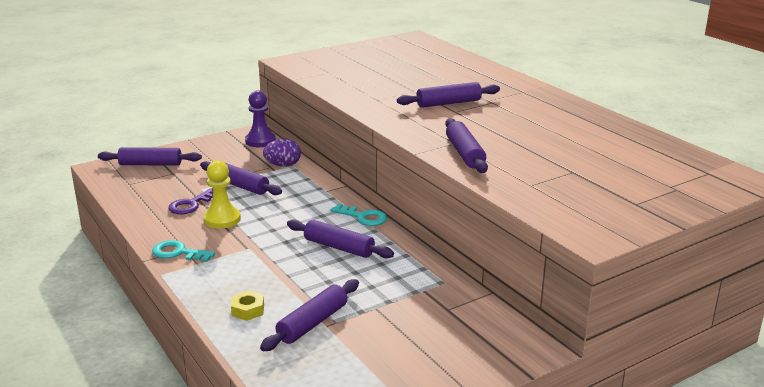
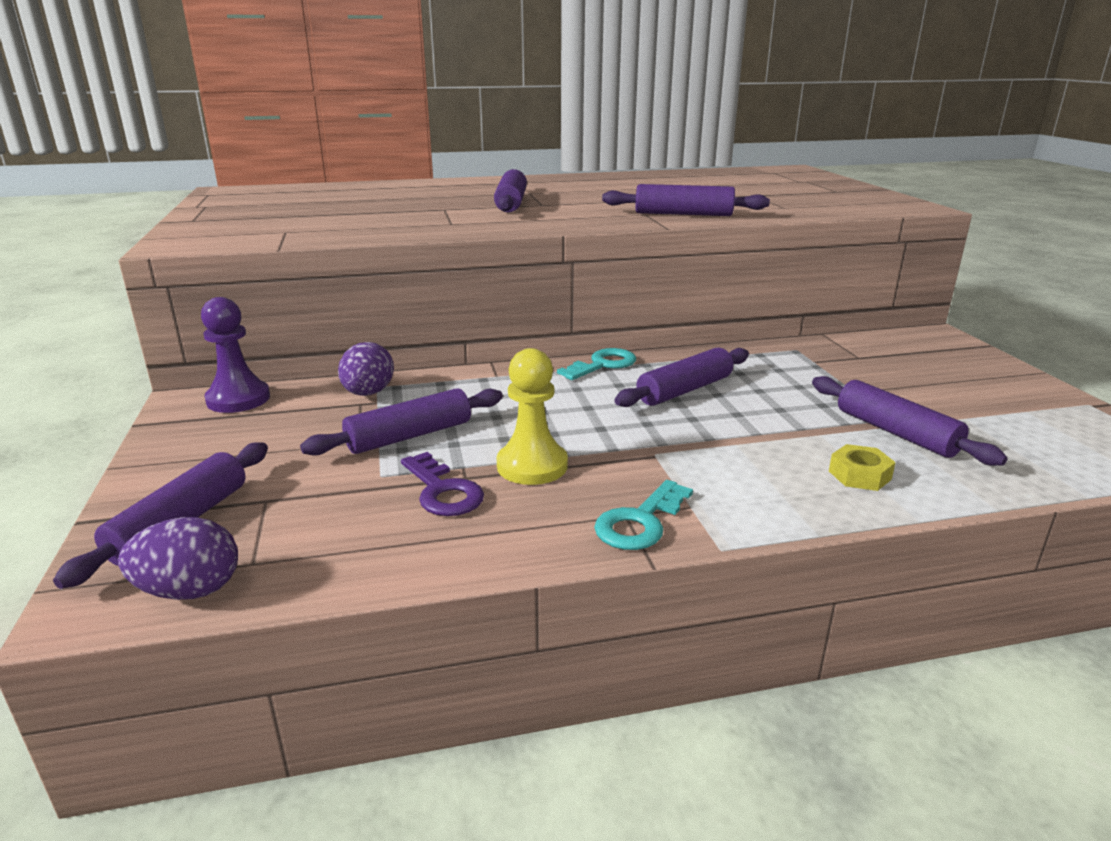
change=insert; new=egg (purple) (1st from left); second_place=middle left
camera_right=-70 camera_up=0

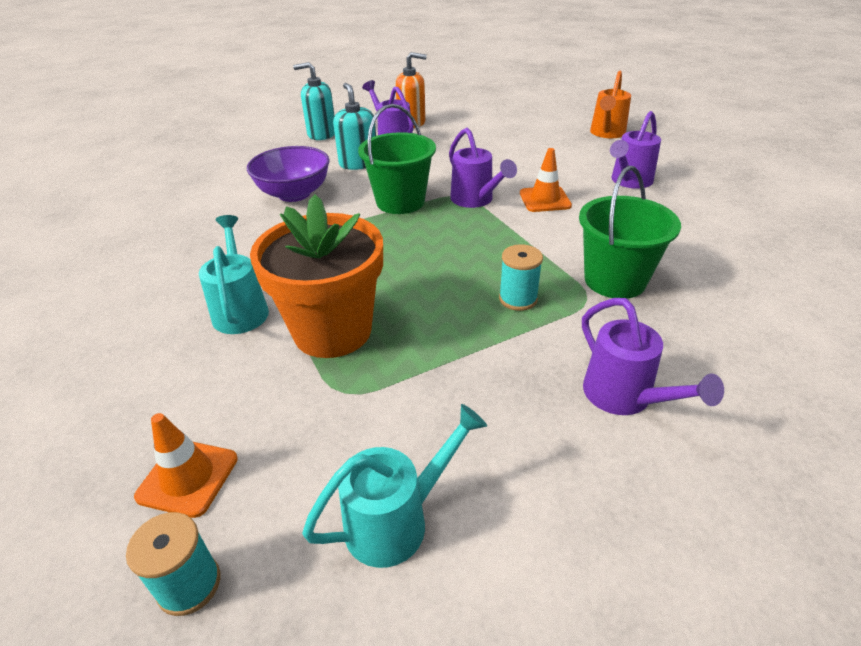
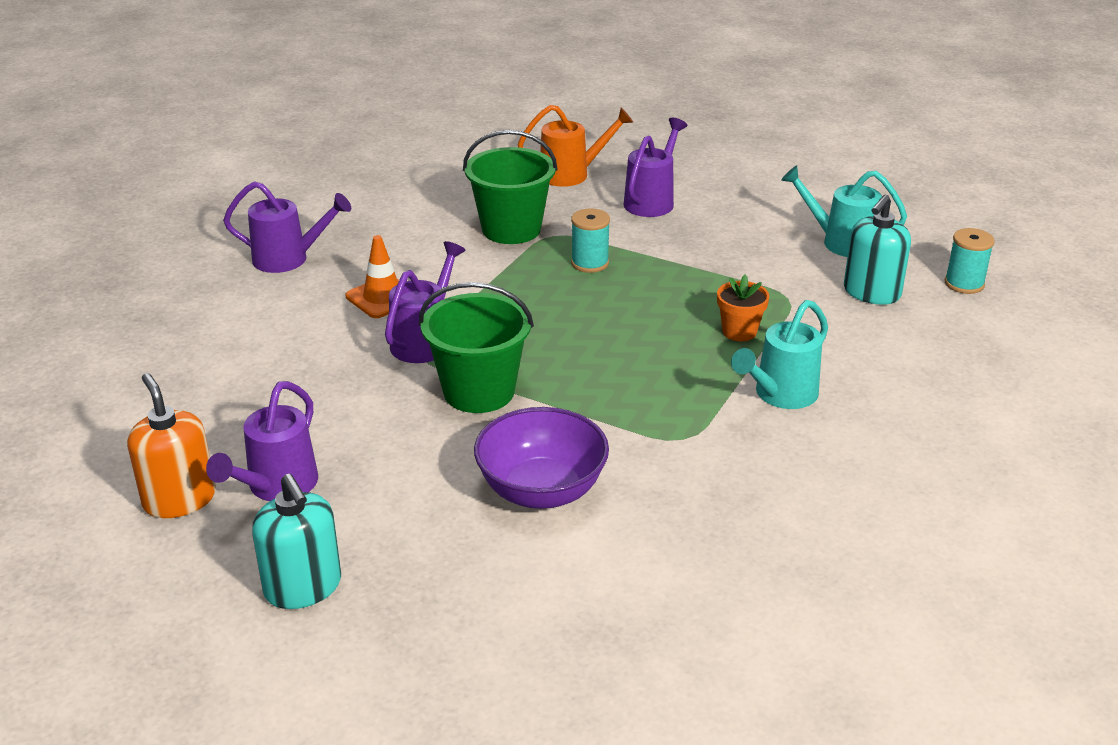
change=move; old=watering can (orange); first_place=top right; second_place=top centre
change=move; old=soap dispenser (turquoise) (2nd from left); first_place=top centre; second_place=middle right
change=resize; old=flower pot (orange); first_place=centre; second_place=centre; factor=0.43
change=delete; old=traffic cone (orange) (1st from left); first_place=bottom left
camera_right=-125 camera_up=-5

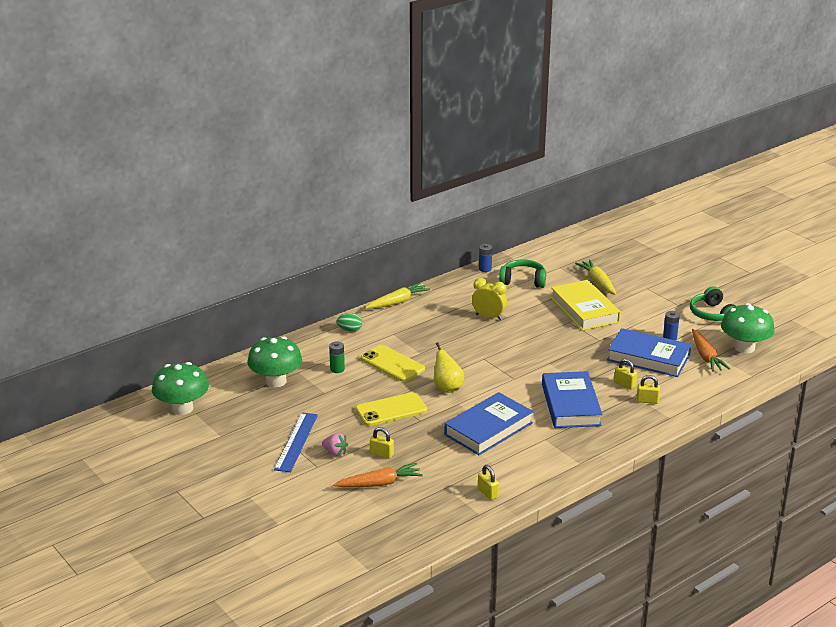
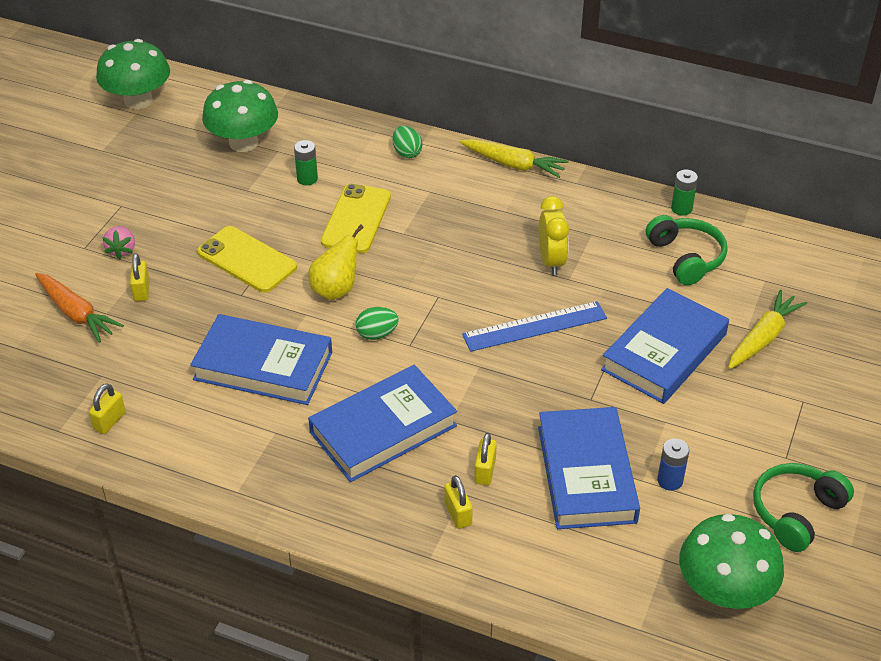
change=recolor; old=battery (blue) (1st from left); new=battery (green) (2nd from left); first_place=centre; second_place=top right
change=recolor; old=book (yellow); new=book (blue) (4th from left); first_place=middle right; second_place=middle right
change=delete; old=carrot (orange) (2nd from left); first_place=middle right
change=move; old=ruler (blue); first_place=bottom centre; second_place=centre
change=insert; new=egg (green) (1st from left); second_place=centre
camera_right=60 camera_up=15

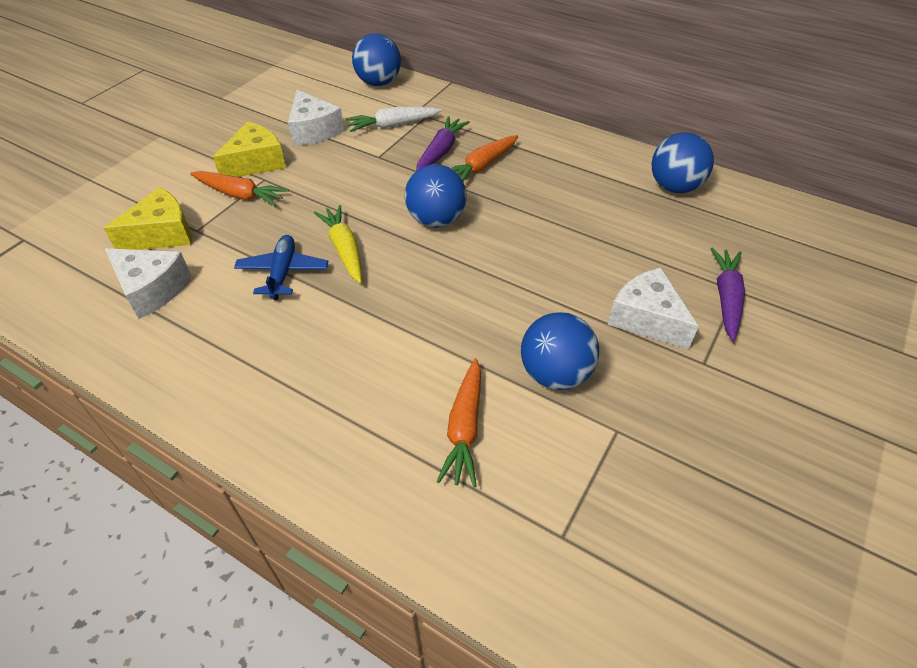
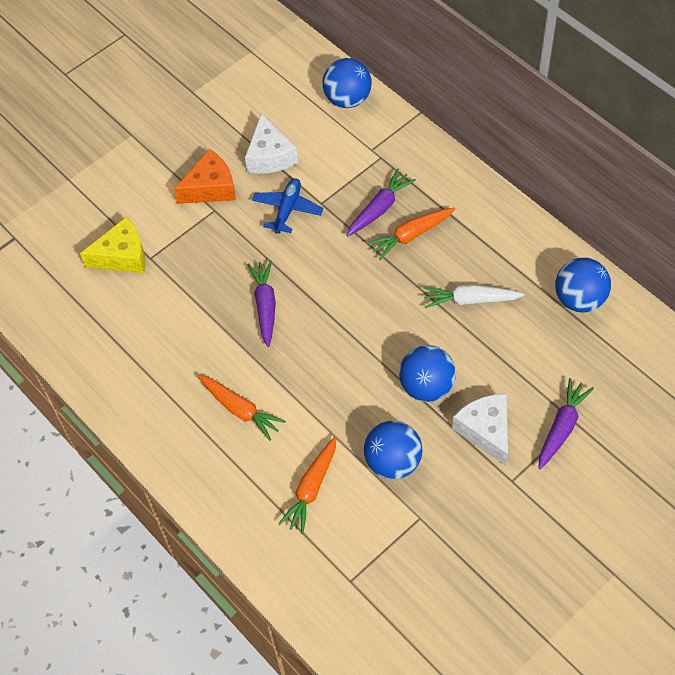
change=move; old=carrot (white); first_place=top centre; second_place=middle right
change=recolor; old=cheese (yellow) (2nd from left); new=cheese (orange); first_place=top left; second_place=top left
change=move; old=ball (blue) (2nd from left in the first image); new=ball (blue) (3rd from left); first_place=top centre; second_place=centre
change=move; old=carrot (orange) (1st from left); first_place=top left; second_place=centre
change=recolor; old=carrot (yellow); new=carrot (purple) (1st from left); first_place=centre; second_place=centre
change=move; old=plane (blue); first_place=middle left; second_place=top centre
change=delete; old=cheese (white) (1st from left); first_place=middle left
camera_right=20 camera_up=10

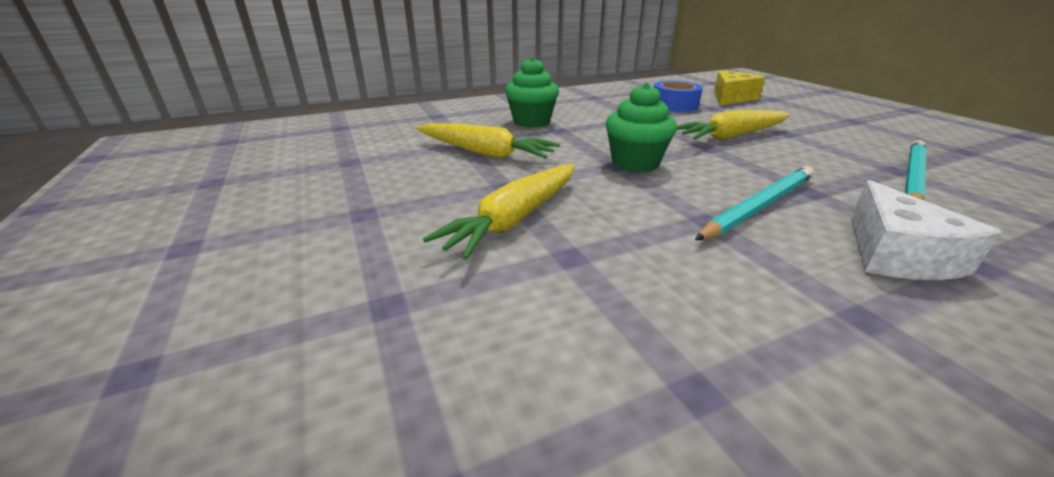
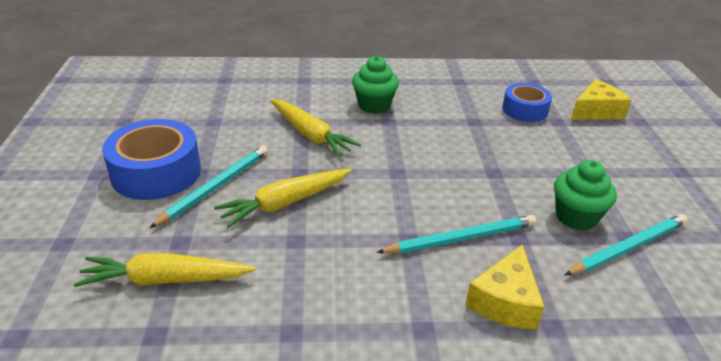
change=move; old=cupcake (green) (2nd from left); first_place=top centre; second_place=middle right
change=move; old=carrot (yellow) (3rd from left in the first image); new=carrot (yellow) (1st from left); first_place=top right; second_place=bottom left
change=recolor; old=cheese (white); new=cheese (yellow) (1st from left); first_place=middle right; second_place=bottom right
change=insert; new=tape (blue) (1st from left); second_place=middle left
change=insert; new=pencil (turquoise) (1st from left); second_place=middle left
camera_right=20 camera_up=5

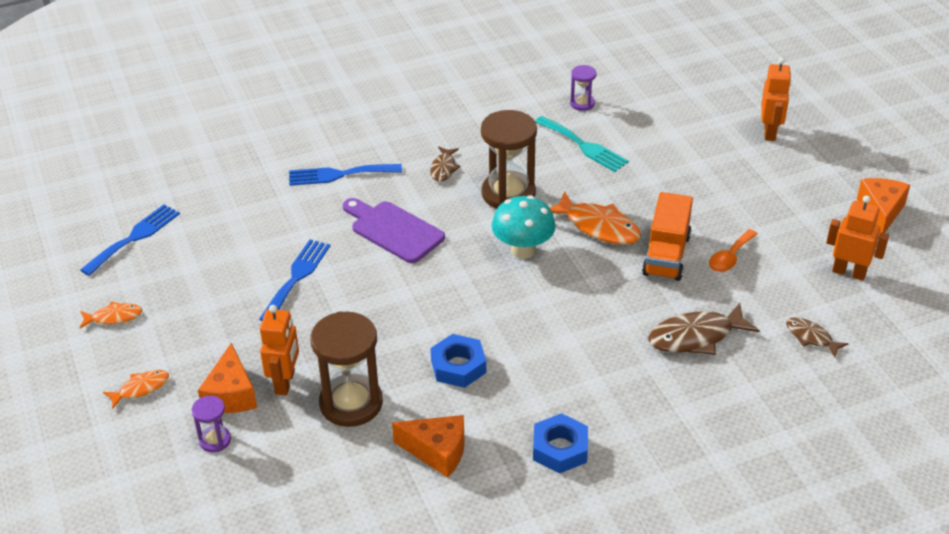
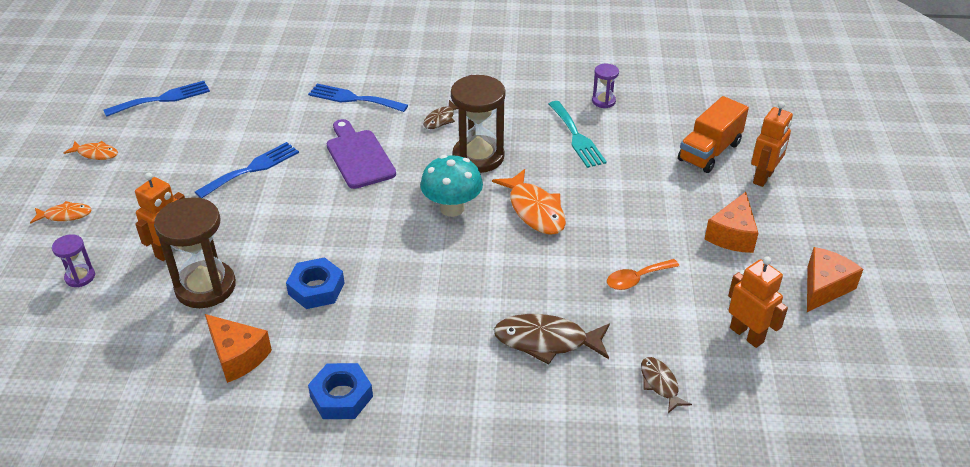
change=move; old=truck (orange); first_place=middle right; second_place=top right
change=move; old=cheese (orange) (1st from left in the first image); new=cheese (orange) (2nd from left); first_place=bottom left; second_place=middle right
camera_right=25 camera_up=0

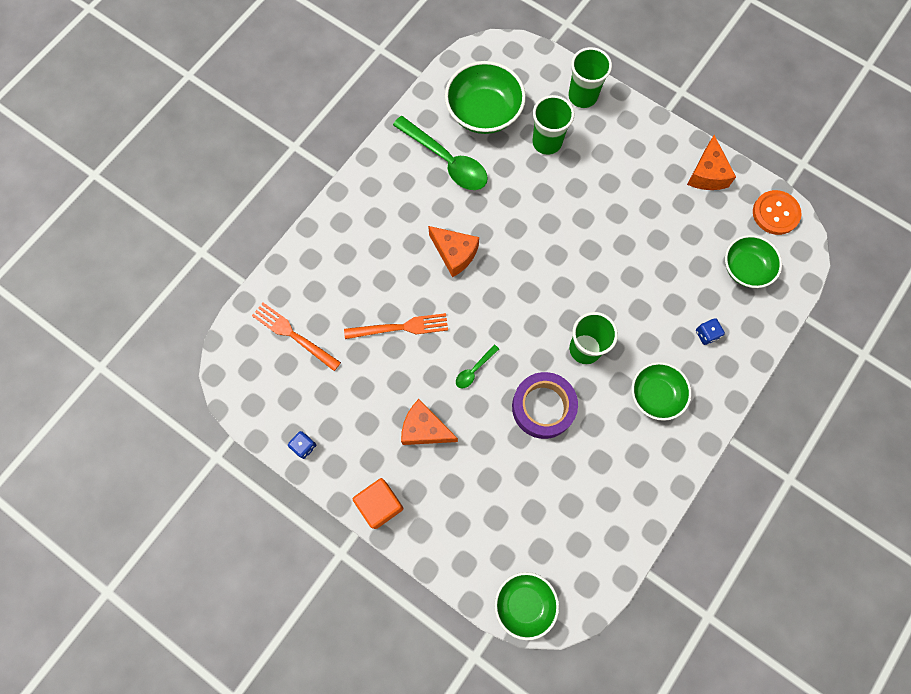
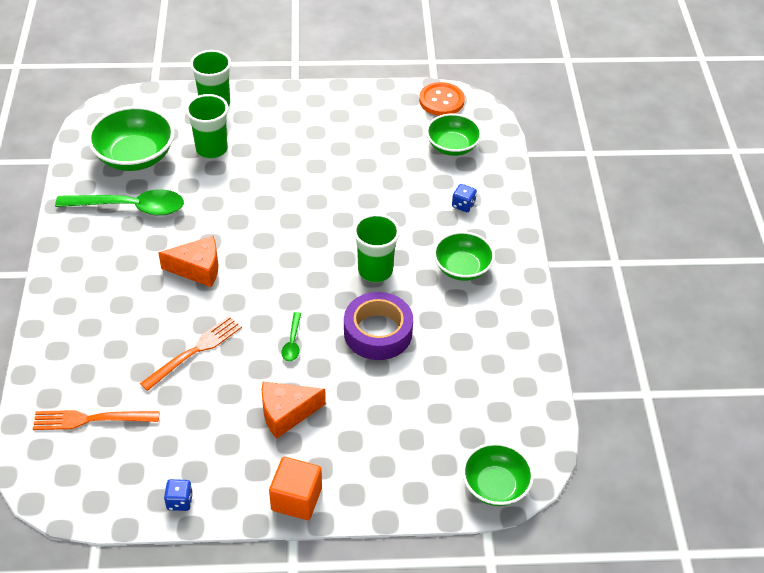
change=delete; old=cheese (orange) (3rd from left); first_place=top right
camera_right=-40 camera_up=-25

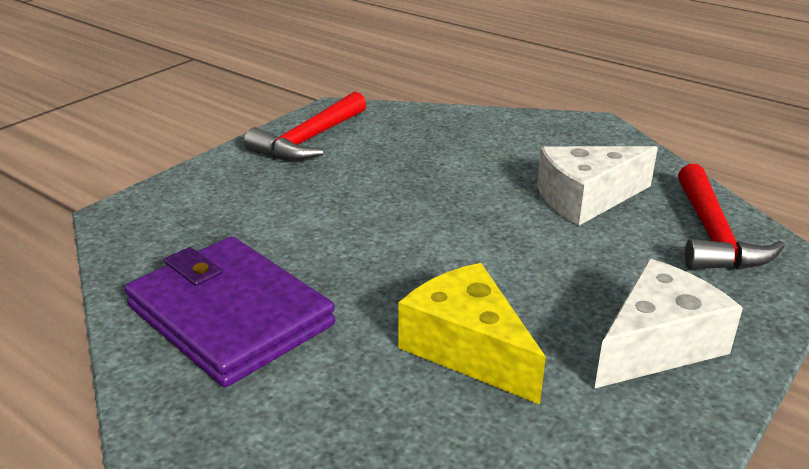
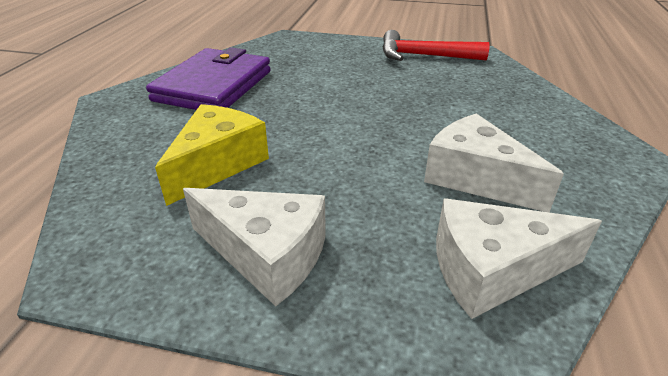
change=replace; old=hammer (red) (2nd from left); new=cheese (white) (3rd from left); first_place=middle right; second_place=bottom right
camera_right=65 camera_up=5

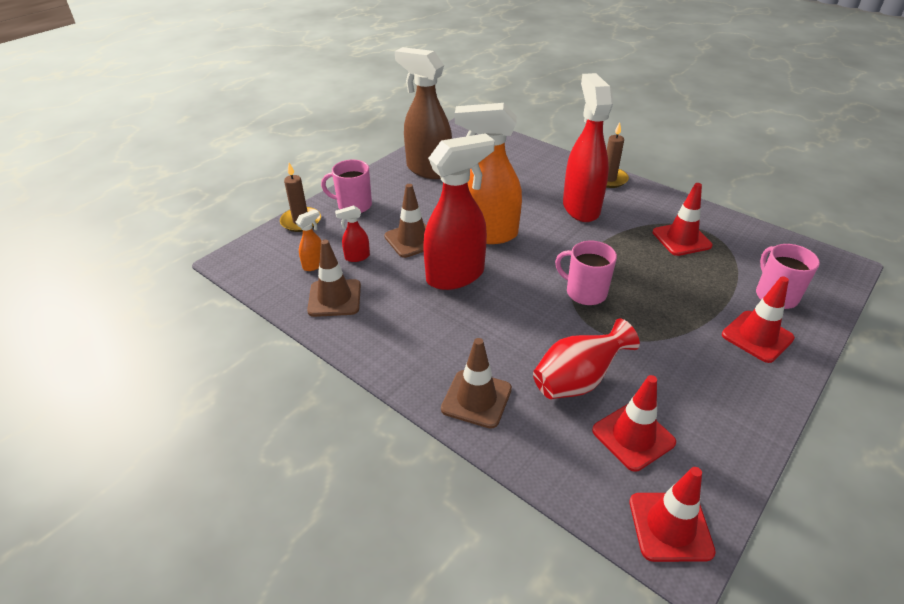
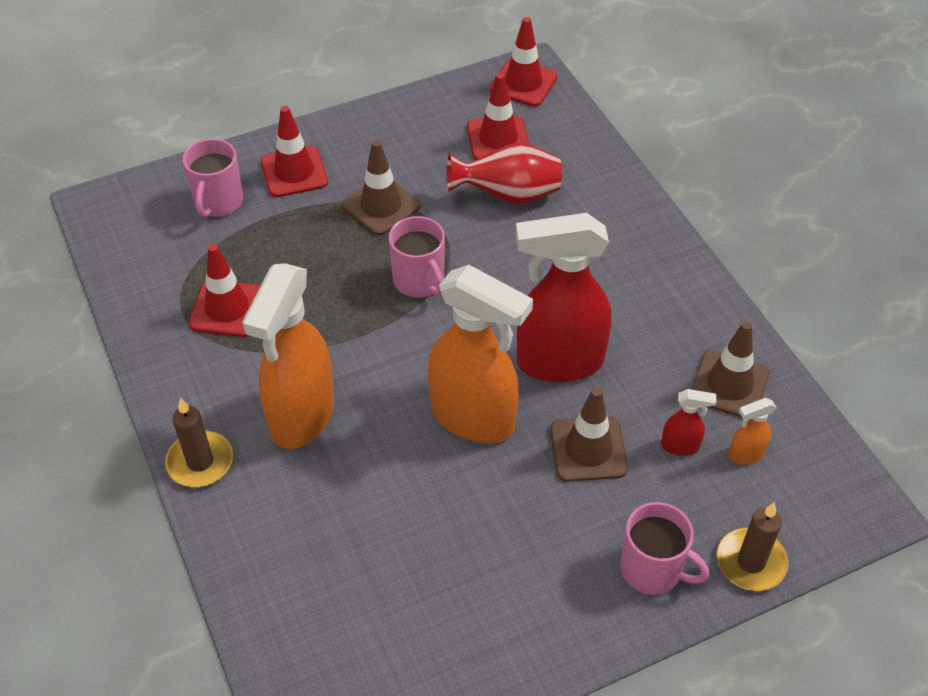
change=delete; old=spray bottle (brown); first_place=top centre
change=recolor; old=spray bottle (red) (3rd from left); new=spray bottle (orange) (1st from left); first_place=top centre; second_place=middle left
change=move; old=traffic cone (brown) (3rd from left in the first image); new=traffic cone (brown) (1st from left); first_place=centre; second_place=top centre
camera_right=-155 camera_up=10

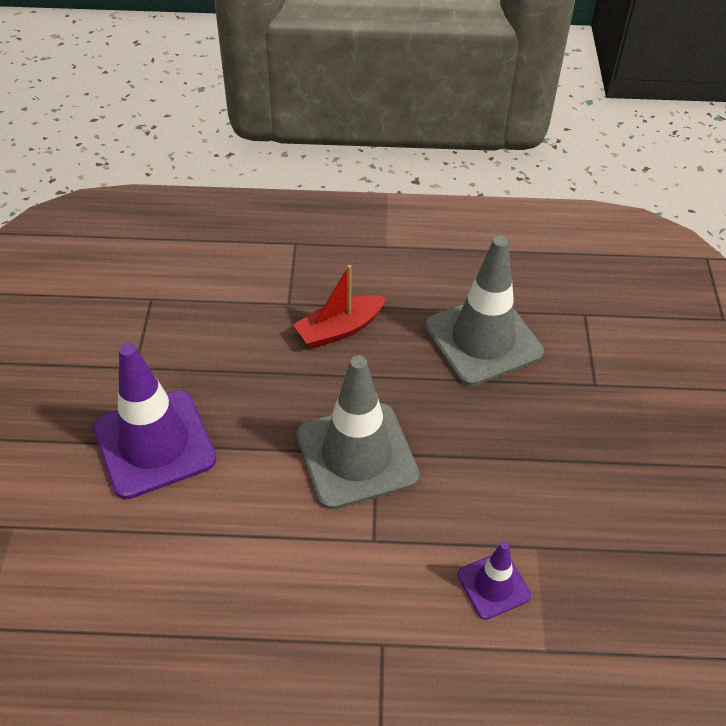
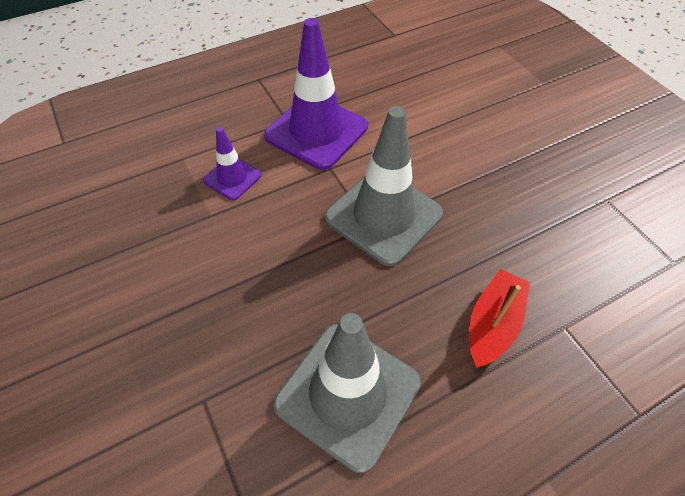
change=move; old=traffic cone (purple) (1st from left in the first image); new=traffic cone (purple) (2nd from left); first_place=middle left; second_place=top centre
camera_right=150 camera_up=5

